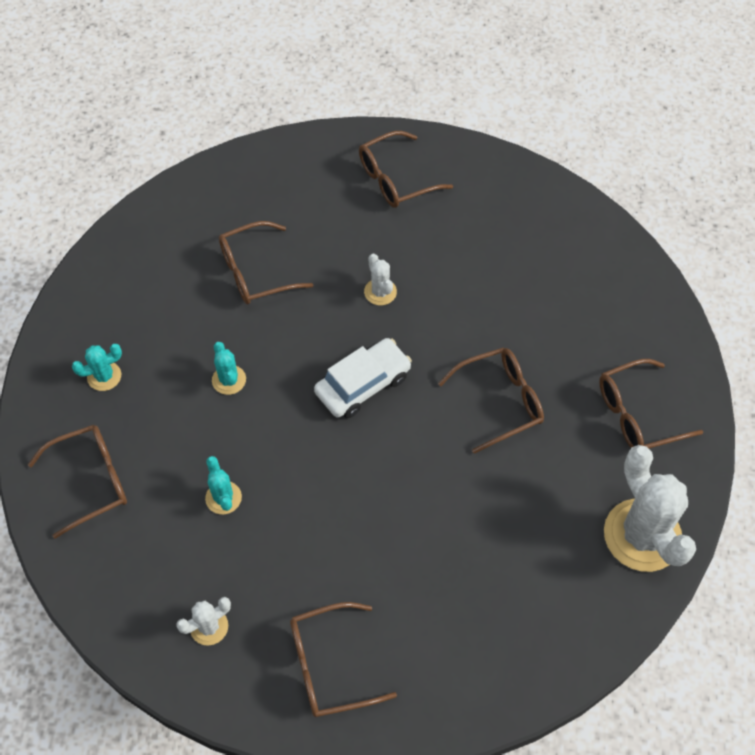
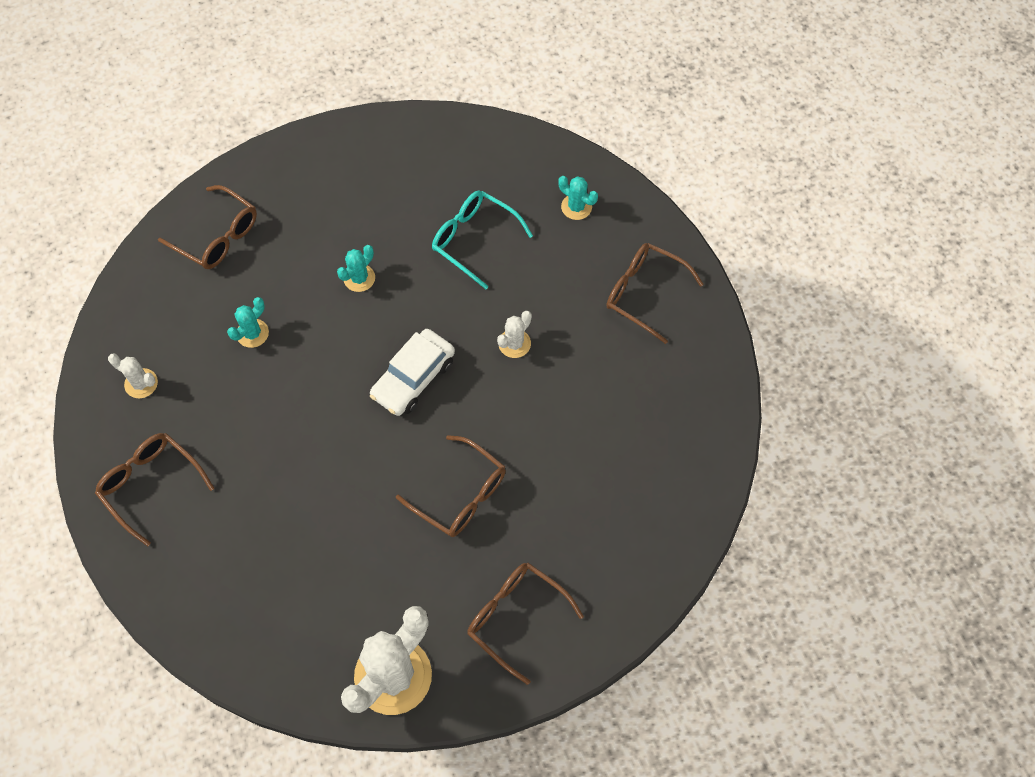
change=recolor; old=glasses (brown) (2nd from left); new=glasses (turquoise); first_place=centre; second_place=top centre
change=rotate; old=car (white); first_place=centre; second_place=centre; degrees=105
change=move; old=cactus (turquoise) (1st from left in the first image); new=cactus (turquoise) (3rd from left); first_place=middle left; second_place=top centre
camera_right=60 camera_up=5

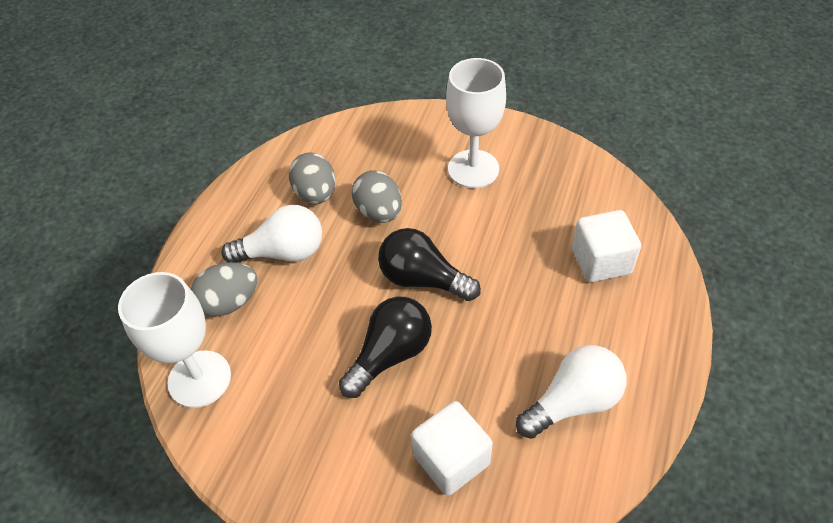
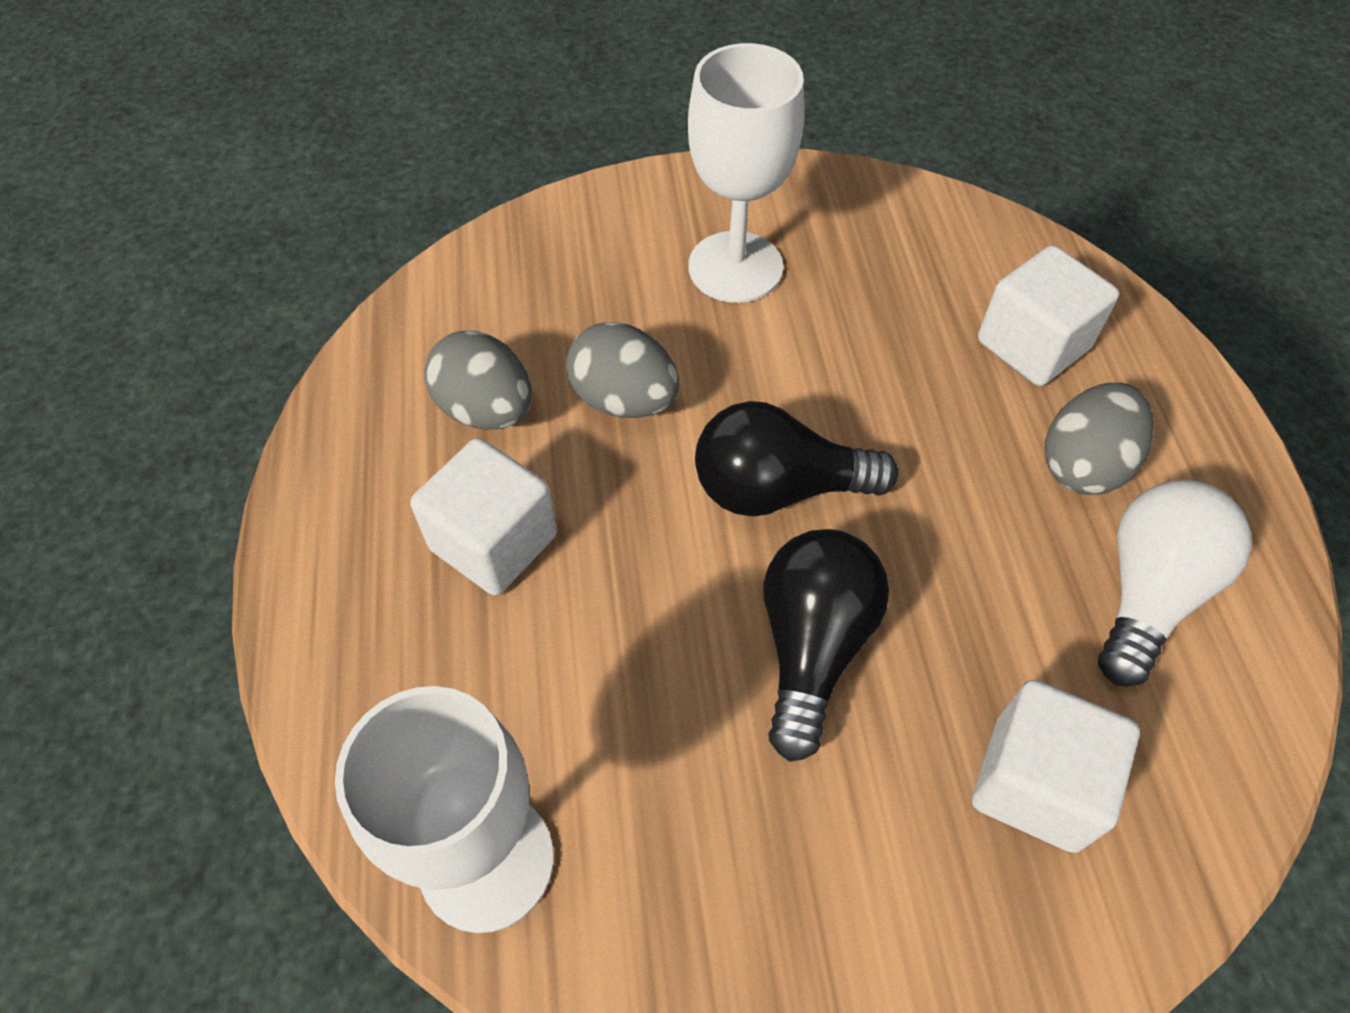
change=replace; old=light bulb (white) (1st from left); new=cube (white) (1st from left); first_place=middle left; second_place=centre
change=move; old=egg (grey) (1st from left in the first image); new=egg (grey) (3rd from left); first_place=middle left; second_place=middle right
camera_right=-30 camera_up=5

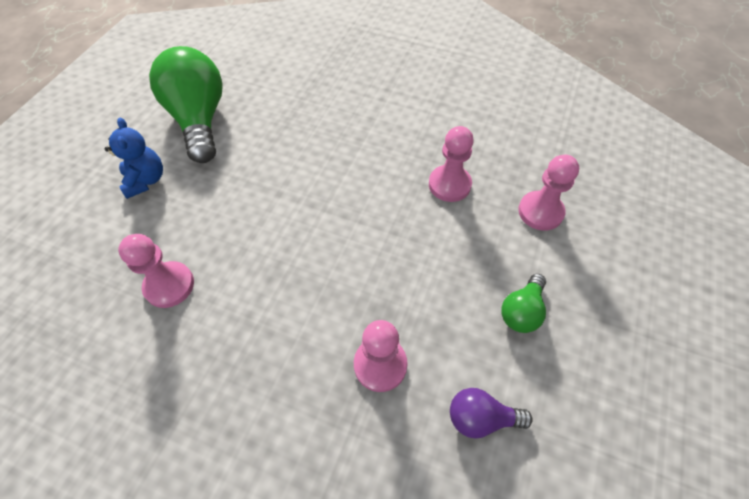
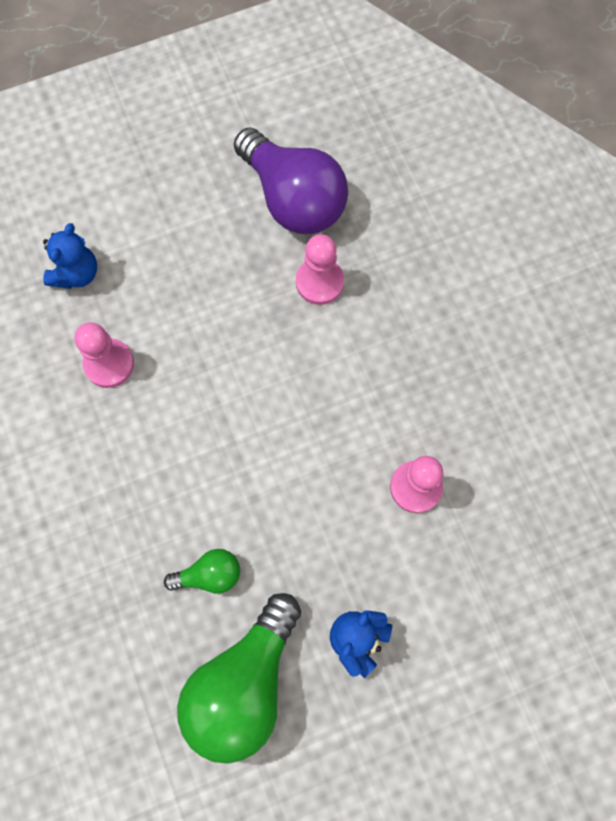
change=replace; old=pawn (pink) (4th from left); new=teddy bear (blue) (1st from left); first_place=middle right; second_place=top left
change=move; old=light bulb (green) (2nd from left in the first image); new=light bulb (green) (1st from left); first_place=middle right; second_place=bottom left
change=resize; old=light bulb (purple); first_place=bottom centre; second_place=top centre; factor=2.1
camera_right=-135 camera_up=15

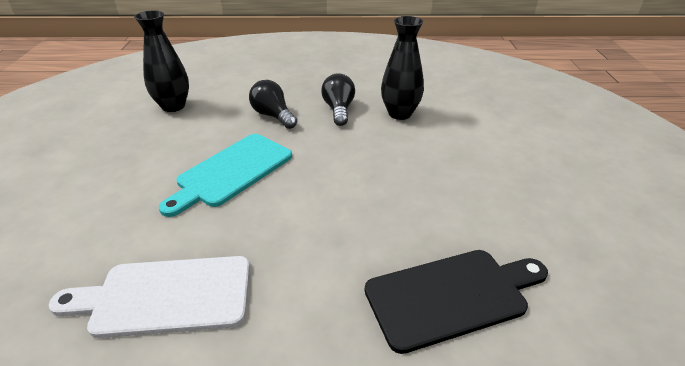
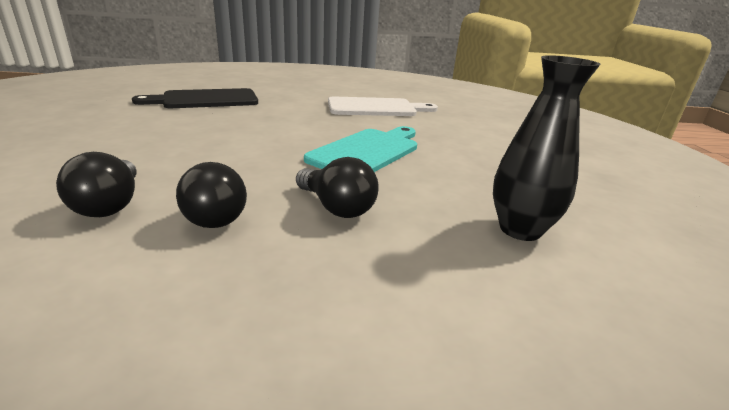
change=replace; old=vase (black) (2nd from left); new=light bulb (black) (1st from left); first_place=top centre; second_place=middle left
camera_right=175 camera_up=-10

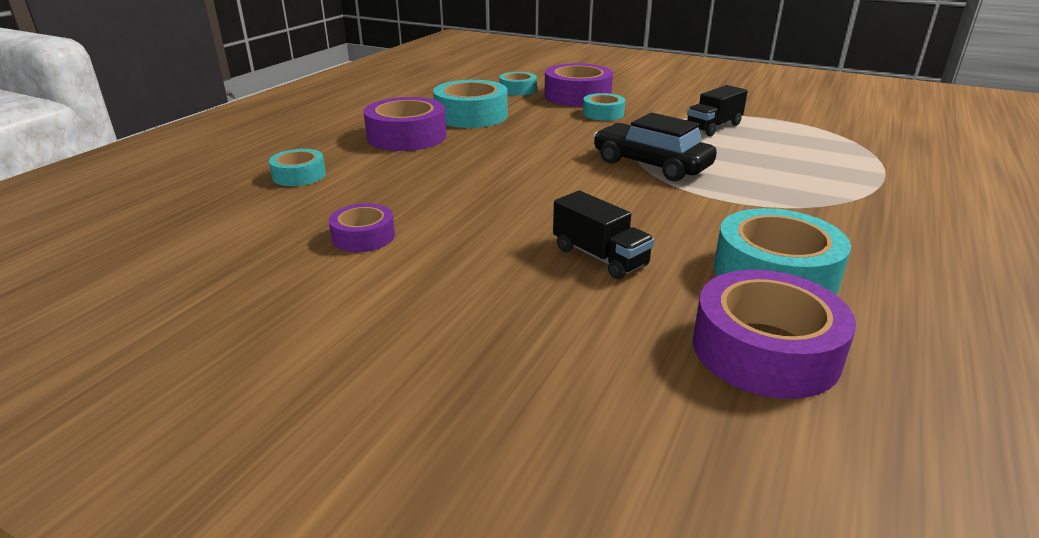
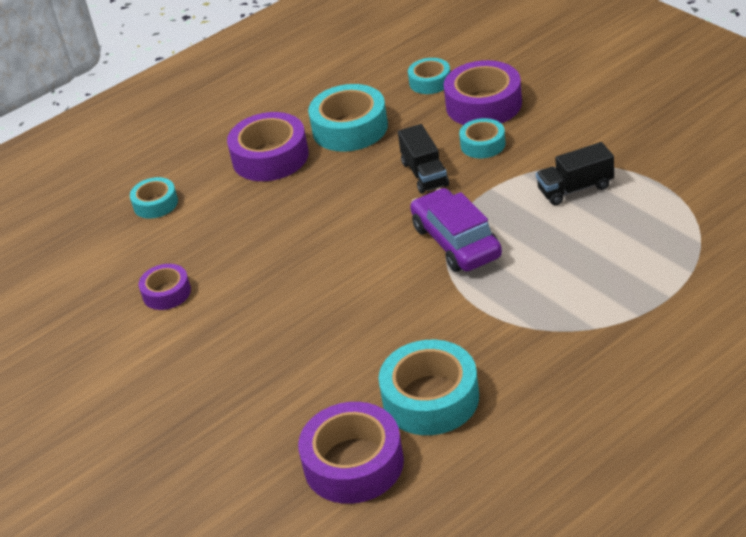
change=recolor; old=car (black); new=car (purple); first_place=top centre; second_place=centre
change=move; old=truck (black) (1st from left); first_place=centre; second_place=top centre
camera_right=30 camera_up=10

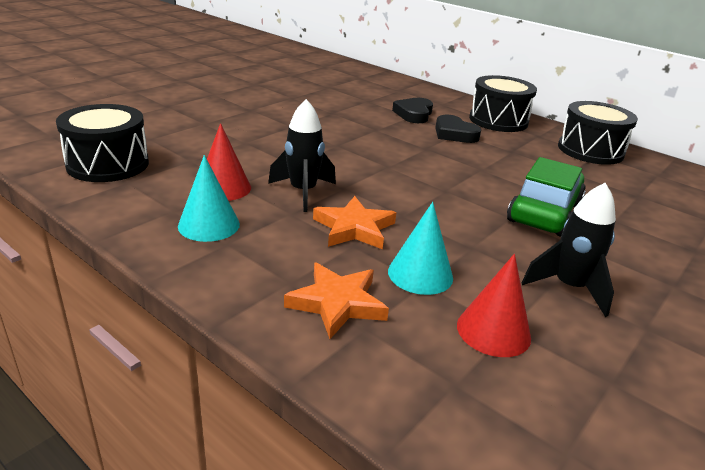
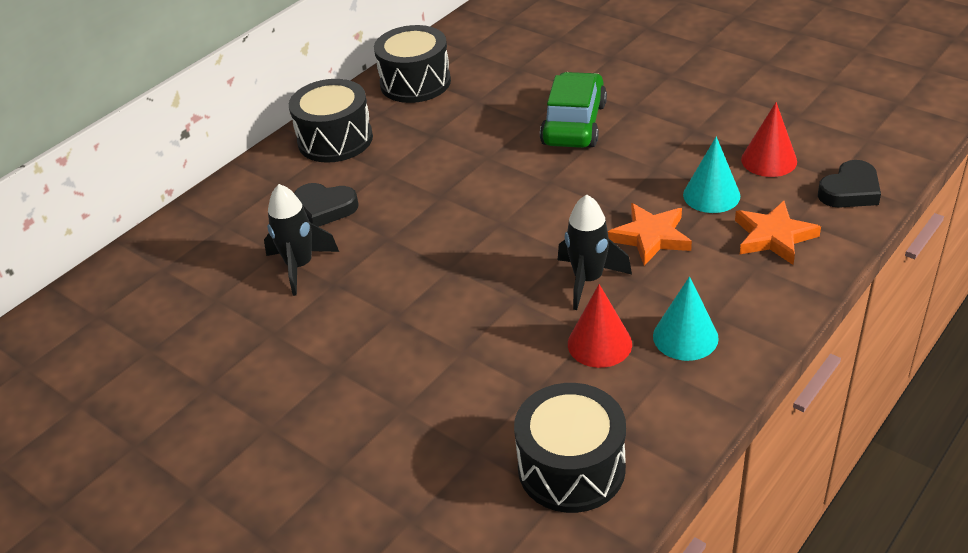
change=move; old=heart (black) (2nd from left); first_place=top centre; second_place=top right
change=rotate; old=car (green); first_place=middle right; second_place=top centre; degrees=75
change=move; old=rocket (black) (2nd from left in the first image); new=rocket (black) (1st from left); first_place=middle right; second_place=middle left
camera_right=-85 camera_up=10

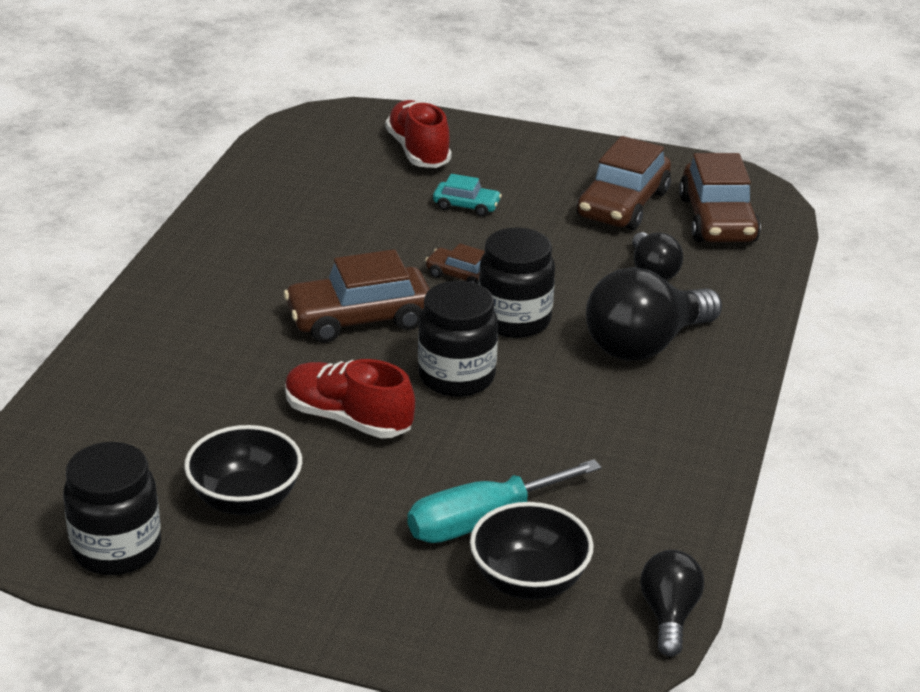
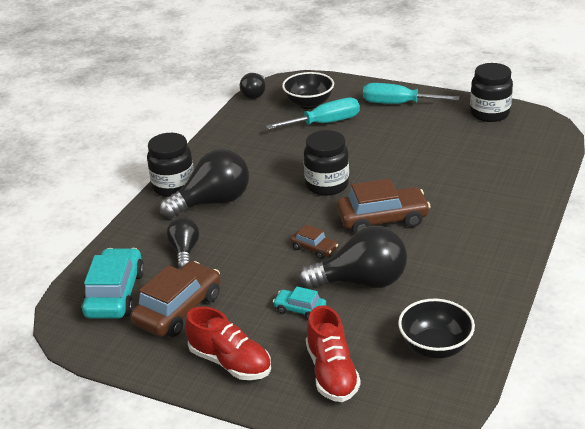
change=recolor; old=car (brown) (4th from left); new=car (turquoise) (1st from left); first_place=top right; second_place=middle left
change=move; old=jar (black) (3rd from left in the first image); new=jar (black) (1st from left); first_place=centre; second_place=middle left
change=move; old=shoe (red) (1st from left); first_place=centre; second_place=bottom centre
change=move; old=bowl (black) (1st from left in the first image); new=bowl (black) (2nd from left); first_place=bottom left; second_place=bottom right
change=insert; new=screwdriver (turquoise) (2nd from left); second_place=top right
change=insert; new=light bulb (black) (4th from left); second_place=centre
camera_right=-170 camera_up=0

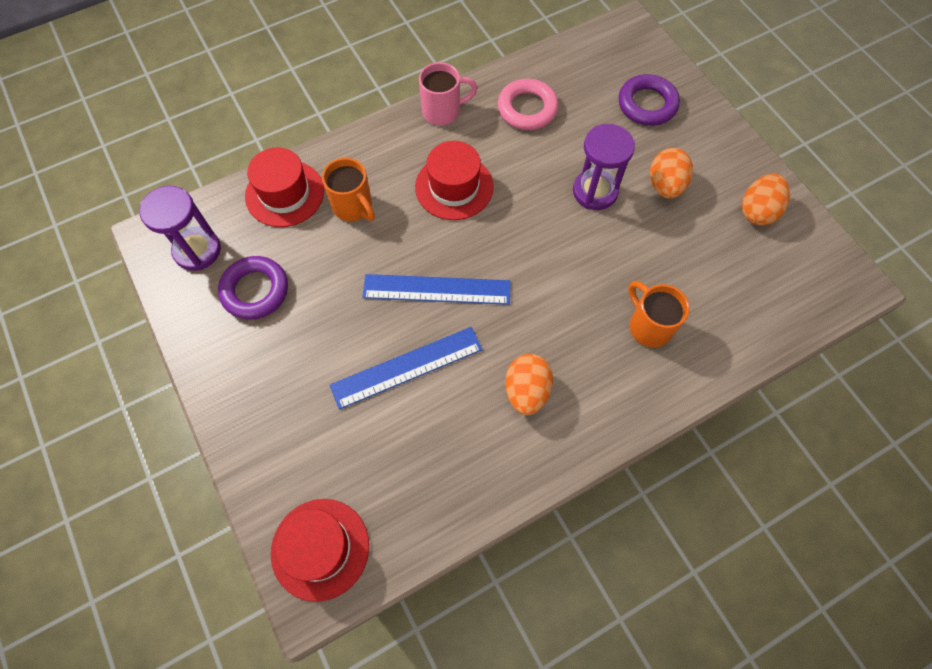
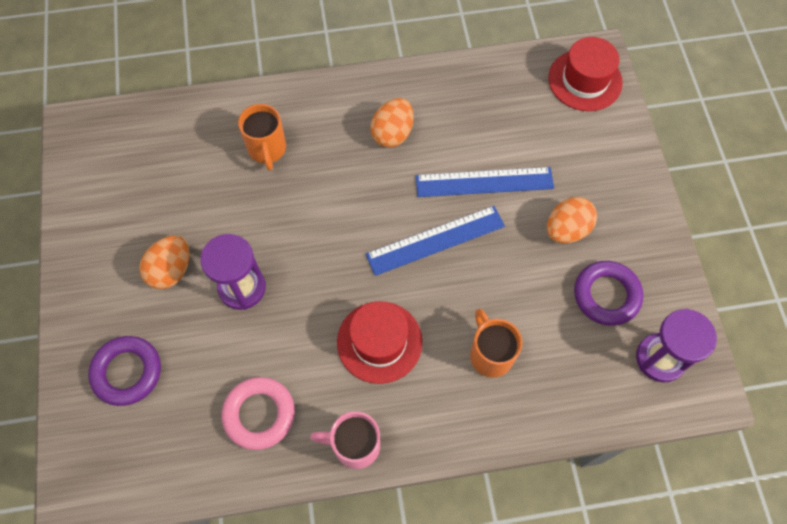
change=delete; old=hat (red) (1st from left); first_place=top left
change=move; old=egg (orange) (3rd from left); first_place=top right; second_place=middle right
change=rotate; old=ruler (blue) (2nd from left in the first image); first_place=centre; second_place=centre; degrees=-45
camera_right=-160 camera_up=0

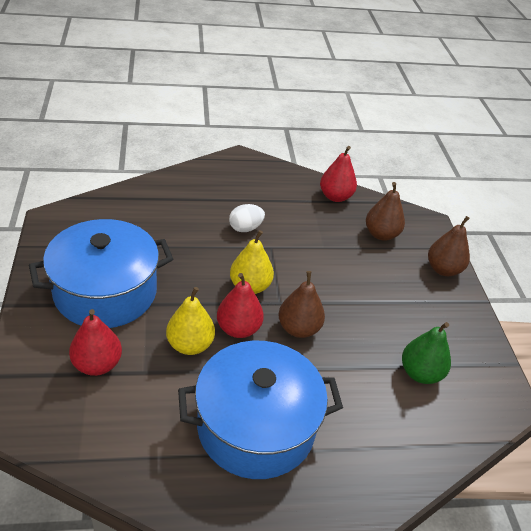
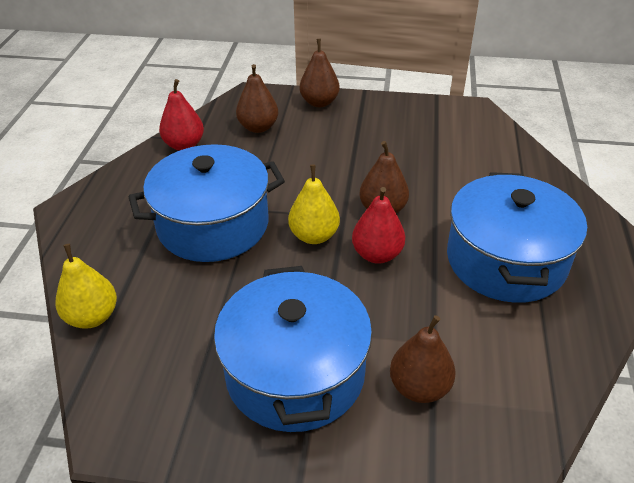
change=replace; old=egg (white); new=pot (blue) (1st from left); first_place=centre; second_place=middle left
change=move; old=pear (yellow) (1st from left); first_place=centre; second_place=middle left
change=recolor; old=pear (red) (1st from left); new=pear (brown) (4th from left); first_place=middle left; second_place=bottom right
change=delete; old=pear (green); first_place=middle right
camera_right=-70 camera_up=0

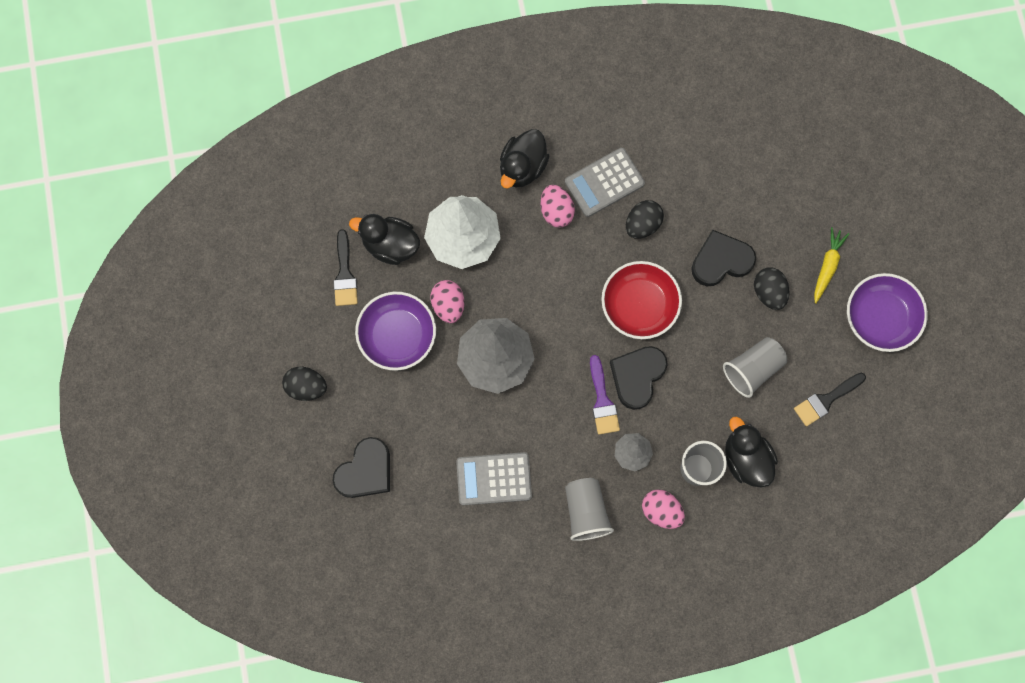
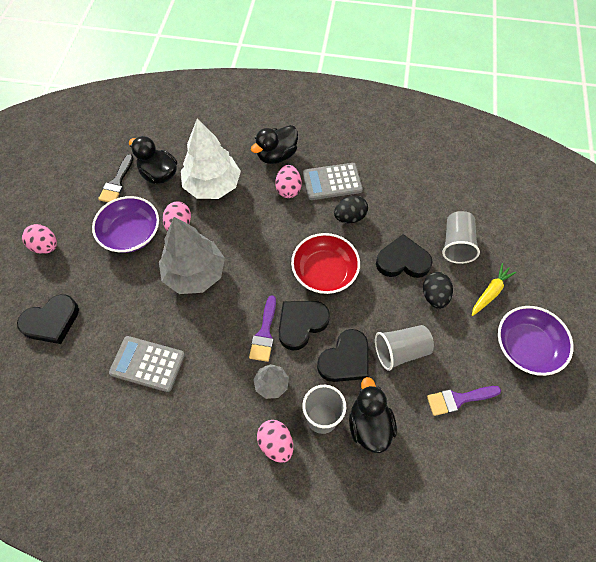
change=recolor; old=egg (black) (1st from left); new=egg (pink) (1st from left); first_place=middle left; second_place=middle left
change=recolor; old=brush (black) (2nd from left); new=brush (purple) (2nd from left); first_place=middle right; second_place=bottom right
change=move; old=cup (grey) (1st from left in the first image); new=cup (grey) (3rd from left); first_place=bottom centre; second_place=middle right
change=insert; new=heart (black) (3rd from left); second_place=centre
camera_right=20 camera_up=-15

